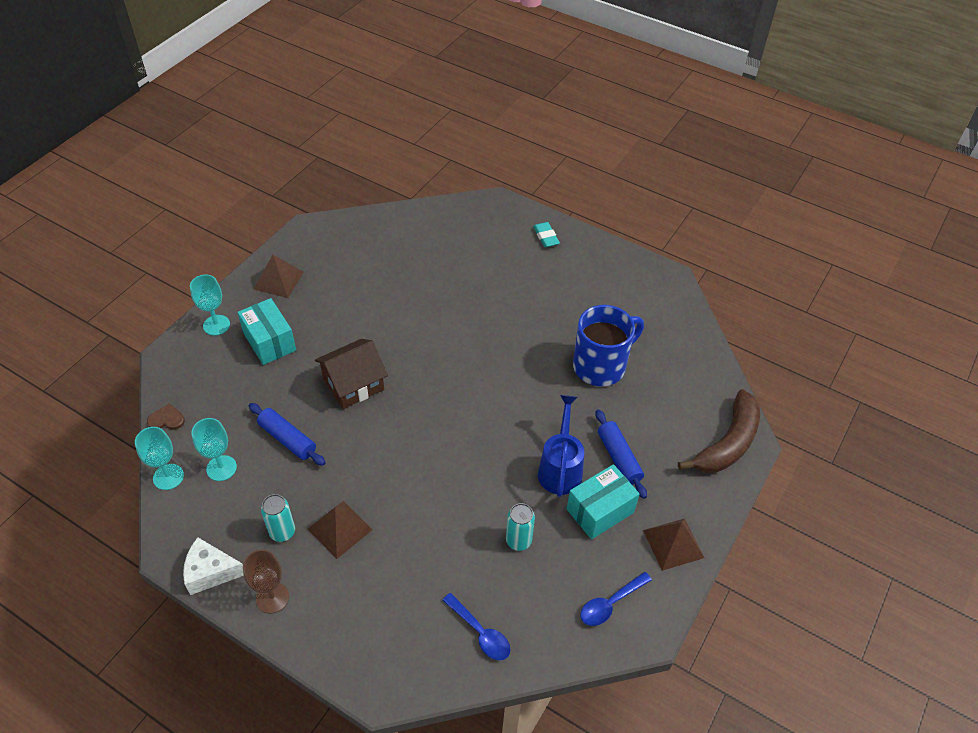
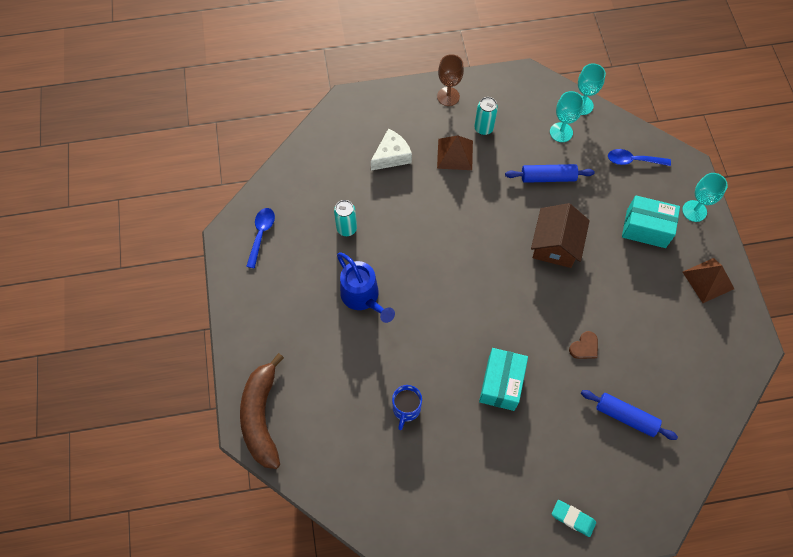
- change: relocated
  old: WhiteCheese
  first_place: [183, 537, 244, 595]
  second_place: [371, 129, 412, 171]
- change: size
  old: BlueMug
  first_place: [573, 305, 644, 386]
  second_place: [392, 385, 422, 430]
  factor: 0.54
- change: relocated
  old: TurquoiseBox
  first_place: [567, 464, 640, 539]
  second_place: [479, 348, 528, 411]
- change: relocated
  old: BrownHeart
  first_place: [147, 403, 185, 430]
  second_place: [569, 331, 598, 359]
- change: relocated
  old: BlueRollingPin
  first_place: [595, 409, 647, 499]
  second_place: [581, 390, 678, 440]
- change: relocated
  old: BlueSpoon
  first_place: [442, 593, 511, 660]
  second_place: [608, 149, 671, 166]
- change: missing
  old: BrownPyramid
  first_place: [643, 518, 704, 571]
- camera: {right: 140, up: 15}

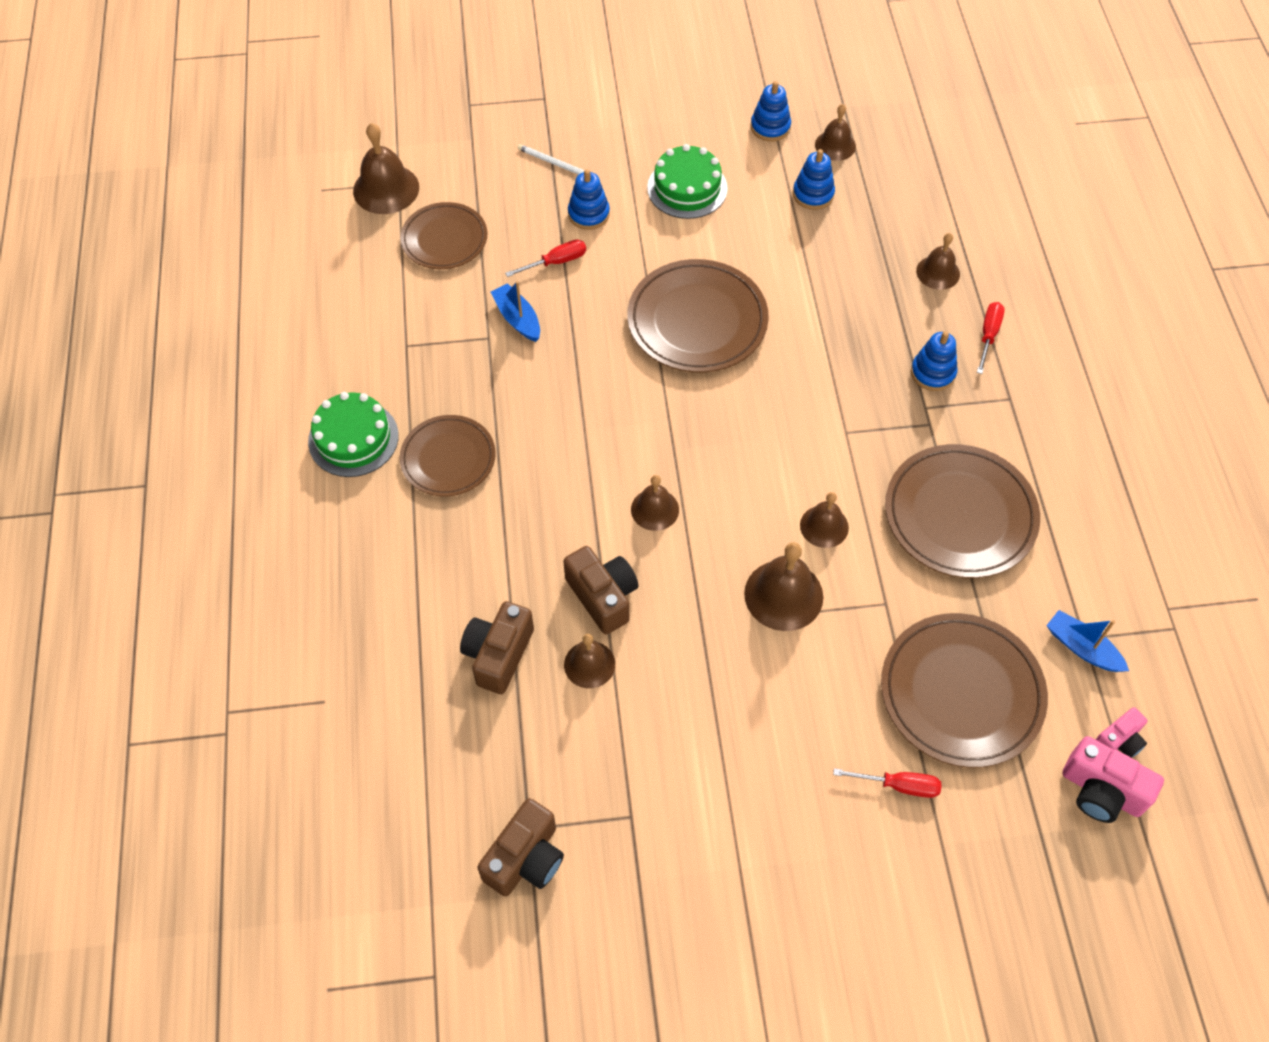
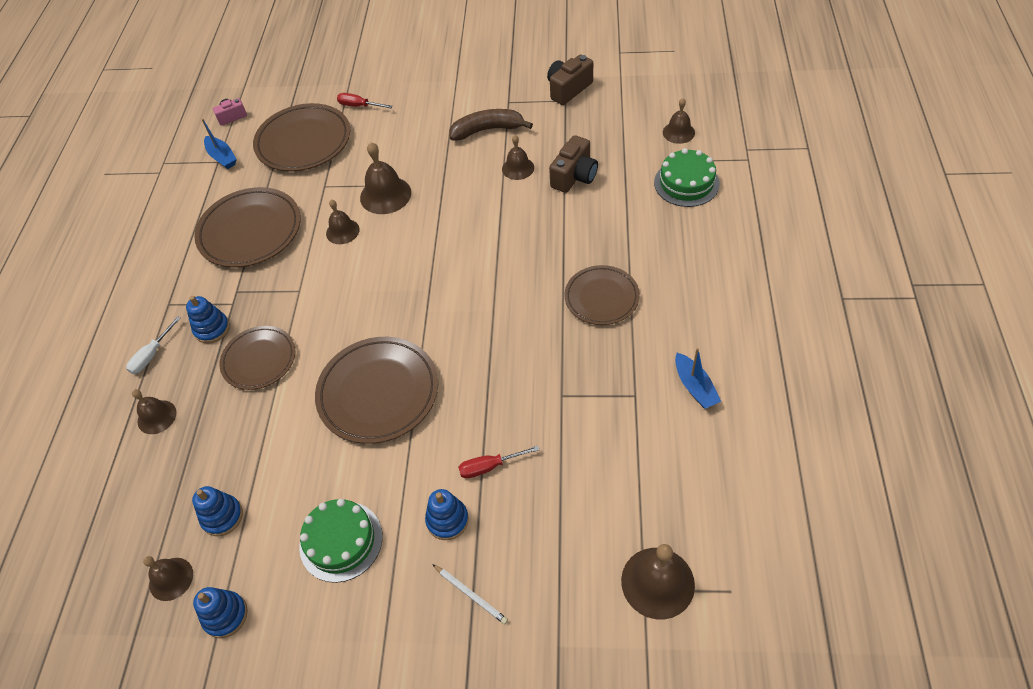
- change: colour
  old: RedScrewdriver
  new: WhiteScrewdriver
  first_place: [977, 302, 1005, 374]
  second_place: [126, 316, 181, 374]
- change: relocated
  old: BrownPlate
  first_place: [400, 202, 487, 269]
  second_place: [219, 326, 295, 390]
- change: appeared
  new: BrownBanana
  second_place: [449, 109, 533, 140]
- change: relocated
  old: GreenCake
  first_place: [308, 392, 399, 477]
  second_place: [654, 148, 720, 207]
- change: relocated
  old: BrownBell
  first_place: [631, 475, 679, 531]
  second_place: [663, 98, 695, 144]
- change: relocated
  old: BlueBoat
  first_place: [491, 281, 540, 342]
  second_place: [675, 348, 721, 409]
- change: missing
  old: BrownCamera
  first_place: [563, 546, 639, 634]
- change: missing
  old: PinkCamera
  first_place: [1062, 736, 1164, 823]
- camera: {right: -165, up: -5}

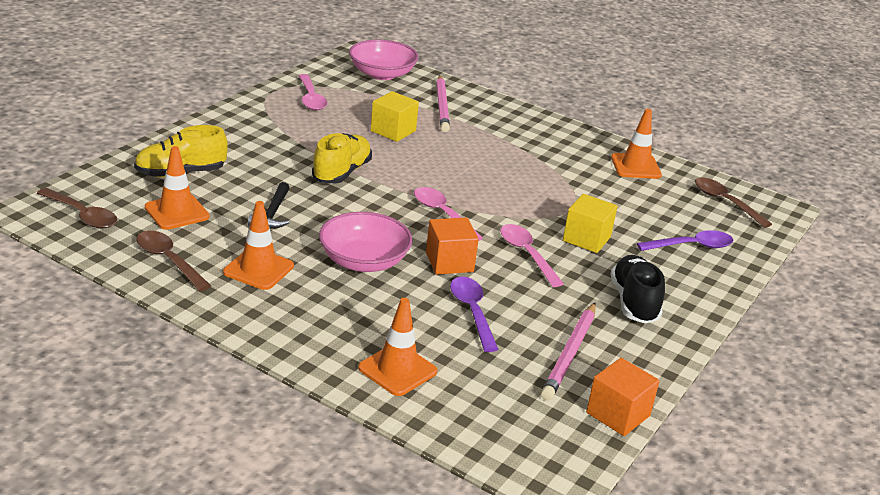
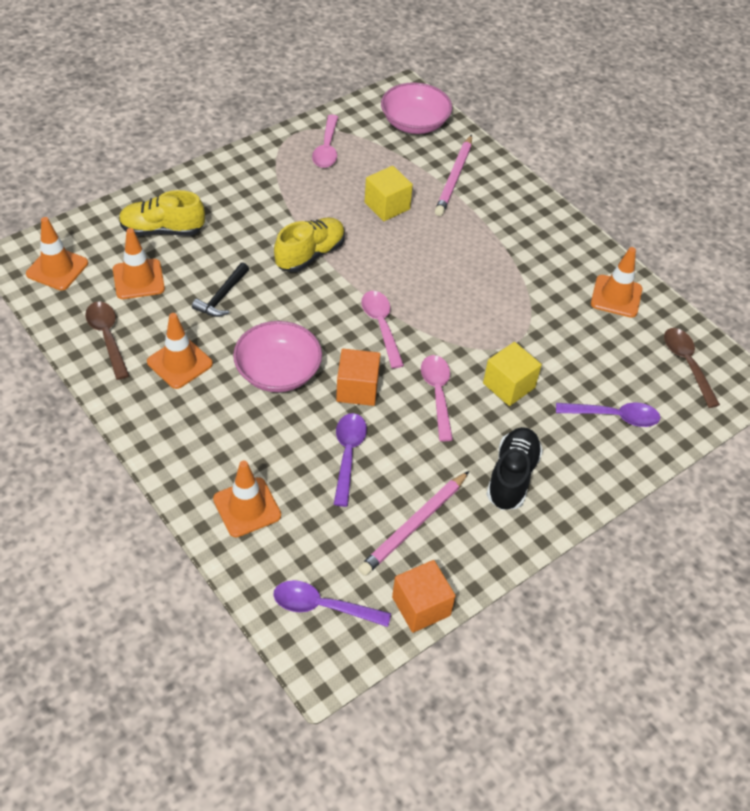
- change: exchanged
  old: BrownSpoon
  new: OrangeTrafficCone
  first_place: [37, 188, 117, 228]
  second_place: [26, 217, 88, 290]
- change: appeared
  new: PurpleSpoon
  second_place: [273, 580, 391, 627]
- camera: {right: 20, up: 20}

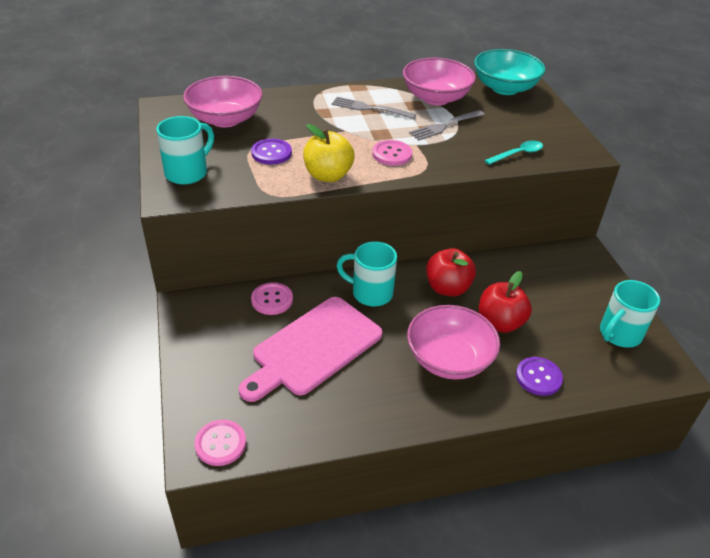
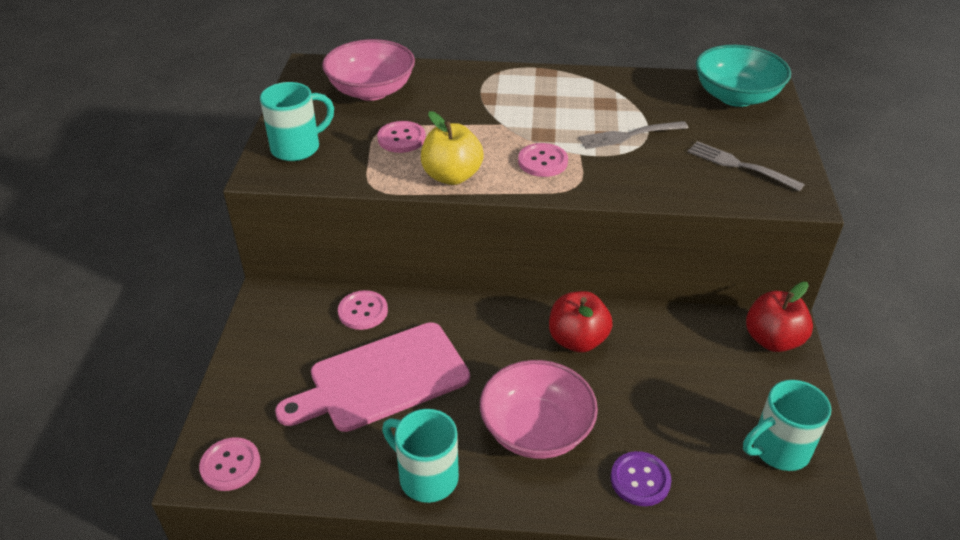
- change: colour
  old: PurpleButton
  new: PinkButton
  first_place: [251, 139, 292, 165]
  second_place: [377, 121, 426, 153]
- change: relocated
  old: TurquoiseMug
  first_place: [336, 241, 397, 306]
  second_place: [382, 409, 459, 503]
- change: relocated
  old: GreyFork
  first_place: [332, 97, 416, 119]
  second_place: [688, 141, 805, 191]
- change: relocated
  old: RedApple
  first_place: [479, 271, 532, 333]
  second_place: [746, 282, 813, 352]
- change: missing
  old: PinkBowl
  first_place: [403, 58, 476, 105]
- change: missing
  old: TurquoiseSpoon
  first_place: [484, 140, 543, 165]
- camera: {right: 20, up: 0}

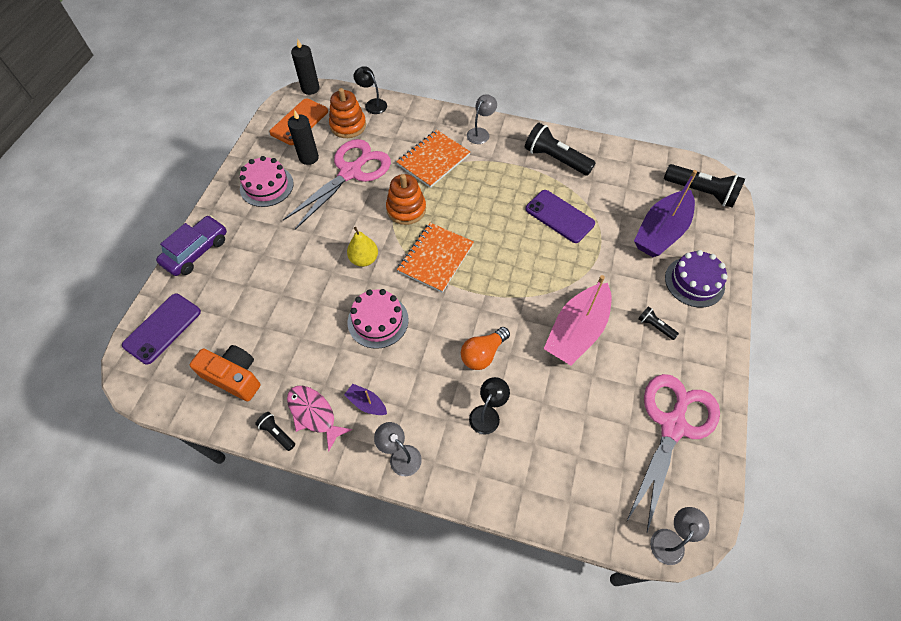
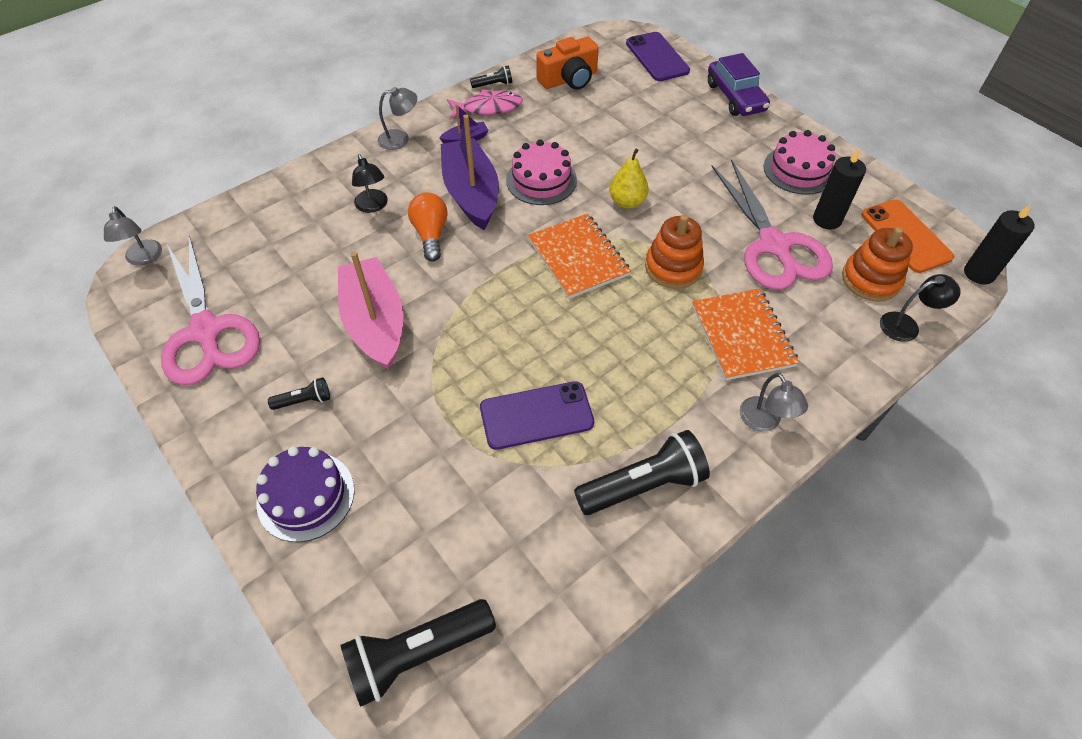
- change: relocated
  old: PurpleBoat
  first_place: [634, 170, 697, 257]
  second_place: [441, 115, 499, 230]
- camera: {right: 125, up: -5}

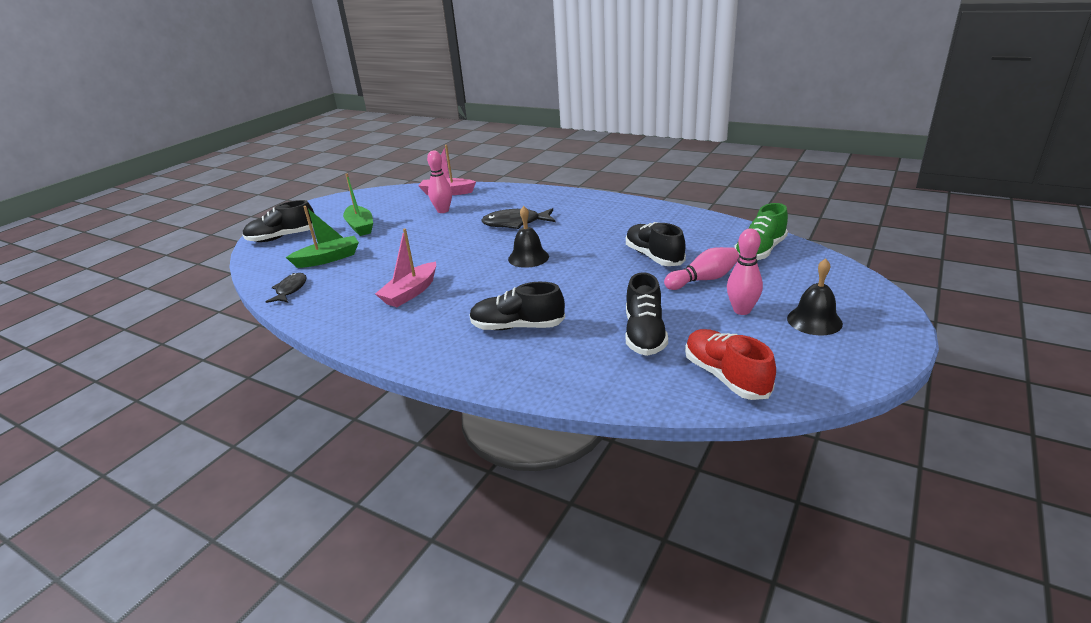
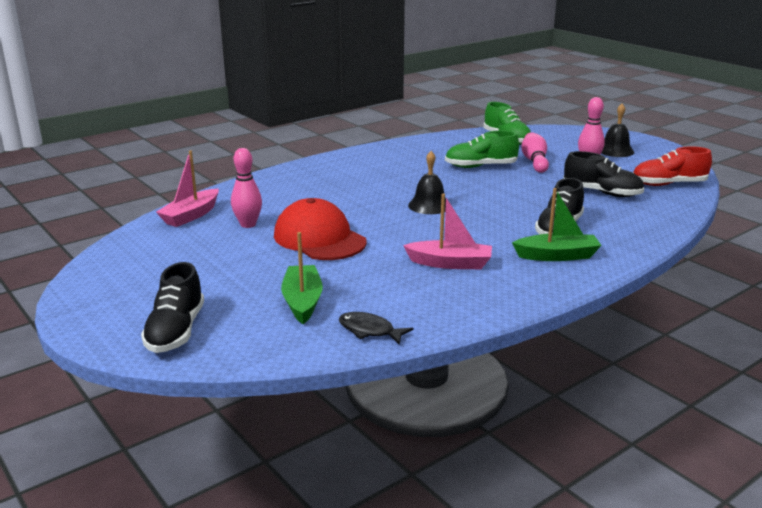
- change: appeared
  new: RedCap
  second_place: [274, 198, 367, 260]
- change: spun
  old: PinkBoat
  first_place: [375, 228, 436, 307]
  second_place: [403, 194, 492, 269]
  degrees: -45
- change: colour
  old: BlackShoe
  new: GreenShoe
  first_place: [626, 222, 686, 266]
  second_place: [445, 131, 519, 168]
- change: relocated
  old: GreenBoat
  first_place: [343, 173, 373, 236]
  second_place: [512, 188, 602, 261]
- change: missing
  old: BlackFish
  first_place: [481, 208, 555, 229]
- camera: {right: -70, up: -5}

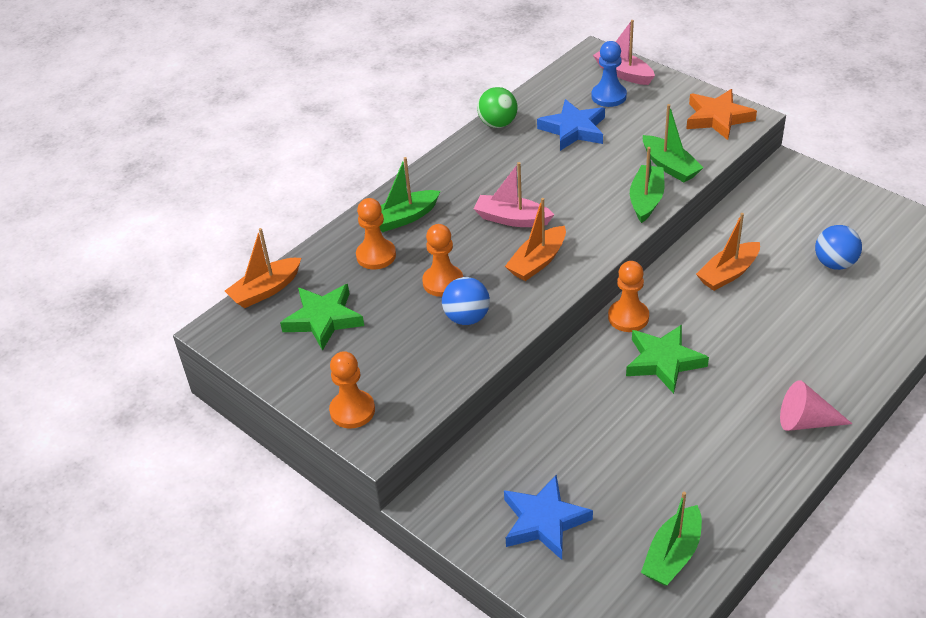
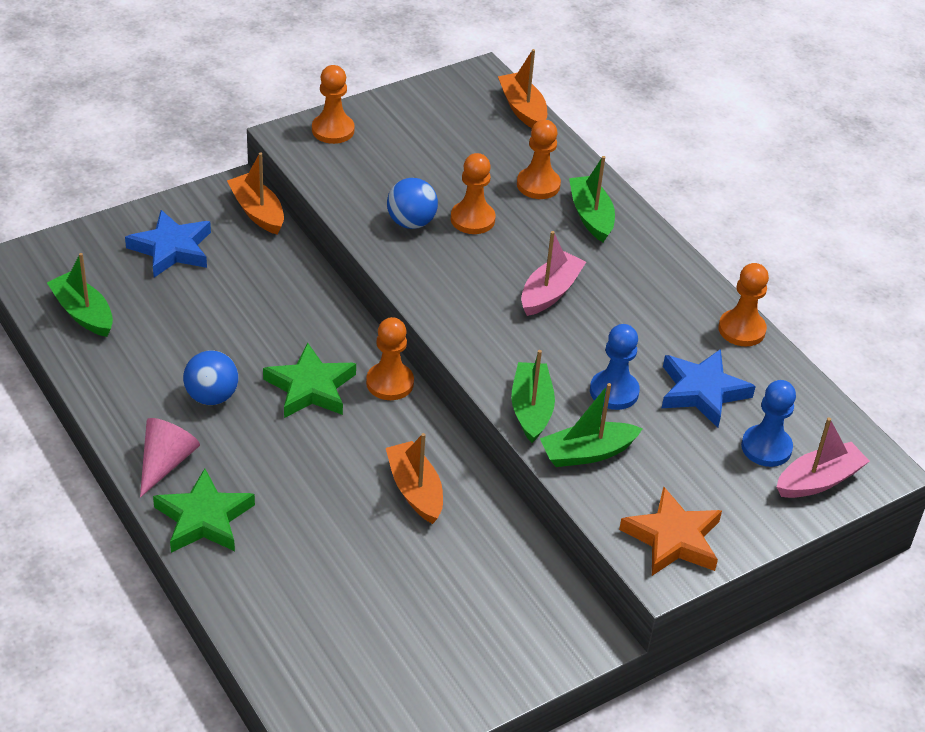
- change: relocated
  old: GreenStar
  first_place: [280, 284, 364, 351]
  second_place: [153, 468, 255, 553]
- change: relocated
  old: BlueBall
  first_place: [815, 225, 862, 270]
  second_place: [183, 351, 238, 405]
- change: relocated
  old: OrangeBoat
  first_place: [505, 198, 566, 281]
  second_place: [227, 153, 284, 234]
- change: spun
  old: GreenBoat
  first_place: [630, 147, 665, 223]
  second_place: [511, 350, 555, 443]
  degrees: -120
- change: appeared
  new: BluePawn
  second_place: [590, 324, 640, 410]
- change: exchanged
  old: GreenBall
  new: OrangePawn
  first_place: [477, 87, 518, 128]
  second_place: [718, 263, 769, 346]
- camera: {right: 100, up: 0}

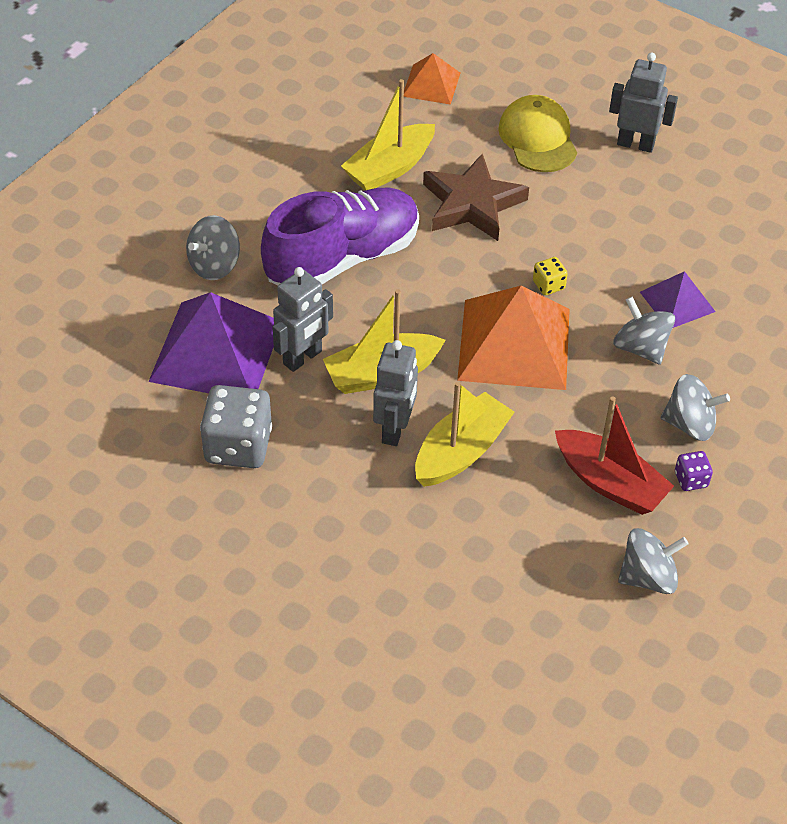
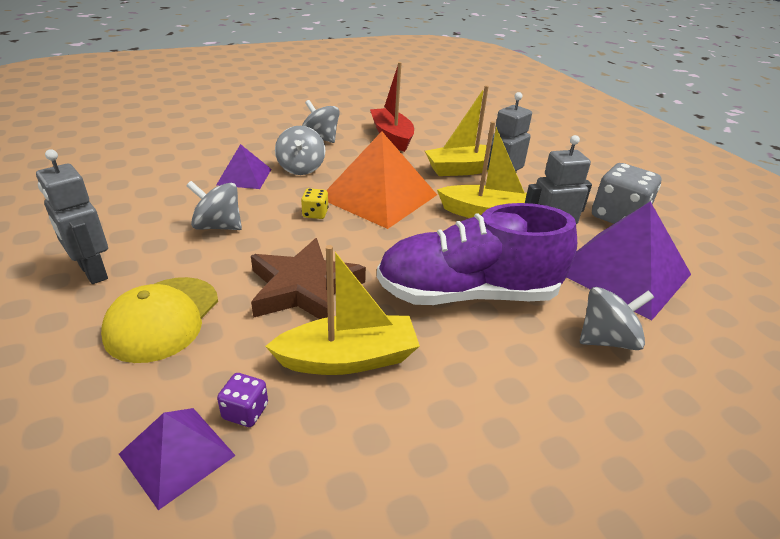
- change: colour
  old: OrangePyramid
  new: PurplePyramid
  first_place: [404, 53, 460, 105]
  second_place: [119, 408, 236, 510]
- change: relocated
  old: GreySpinningTop
  first_place: [618, 528, 689, 594]
  second_place: [186, 181, 242, 230]
- change: relocated
  old: PurpleDice
  first_place: [675, 451, 713, 491]
  second_place: [217, 373, 268, 427]
- camera: {right: -150, up: -15}

